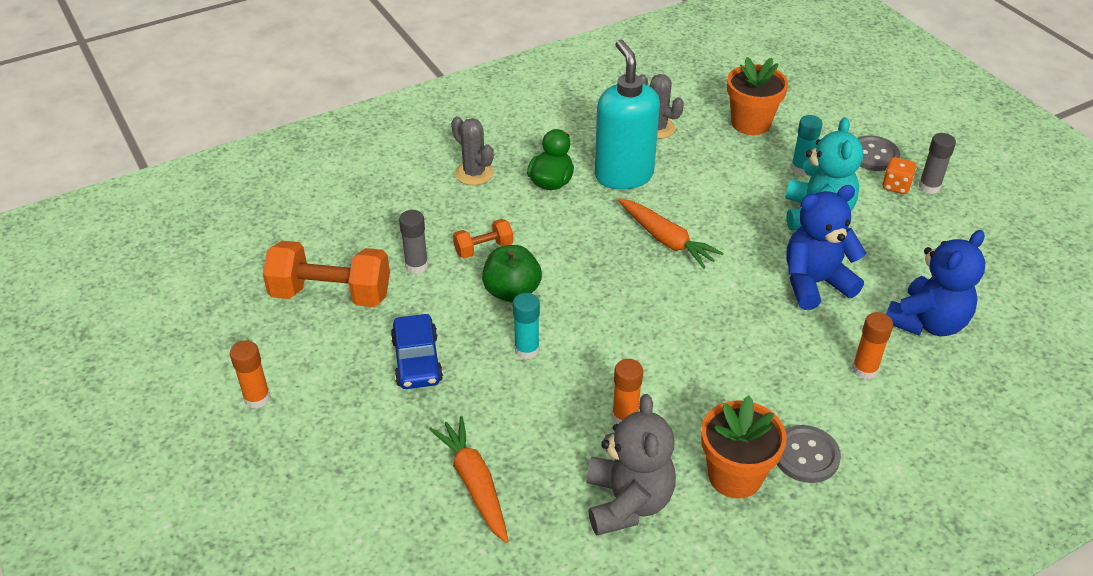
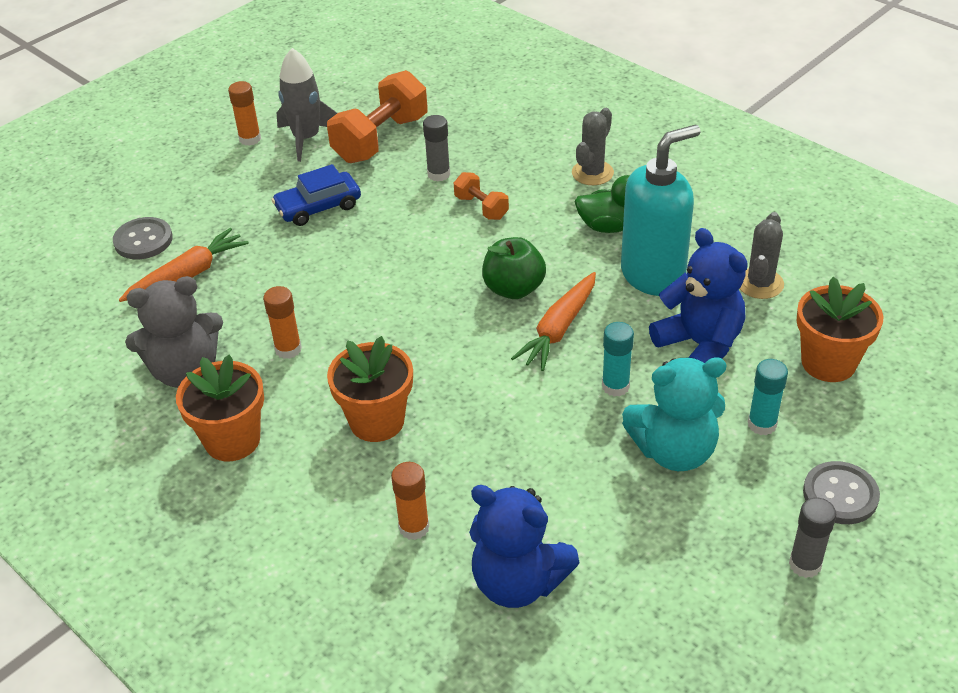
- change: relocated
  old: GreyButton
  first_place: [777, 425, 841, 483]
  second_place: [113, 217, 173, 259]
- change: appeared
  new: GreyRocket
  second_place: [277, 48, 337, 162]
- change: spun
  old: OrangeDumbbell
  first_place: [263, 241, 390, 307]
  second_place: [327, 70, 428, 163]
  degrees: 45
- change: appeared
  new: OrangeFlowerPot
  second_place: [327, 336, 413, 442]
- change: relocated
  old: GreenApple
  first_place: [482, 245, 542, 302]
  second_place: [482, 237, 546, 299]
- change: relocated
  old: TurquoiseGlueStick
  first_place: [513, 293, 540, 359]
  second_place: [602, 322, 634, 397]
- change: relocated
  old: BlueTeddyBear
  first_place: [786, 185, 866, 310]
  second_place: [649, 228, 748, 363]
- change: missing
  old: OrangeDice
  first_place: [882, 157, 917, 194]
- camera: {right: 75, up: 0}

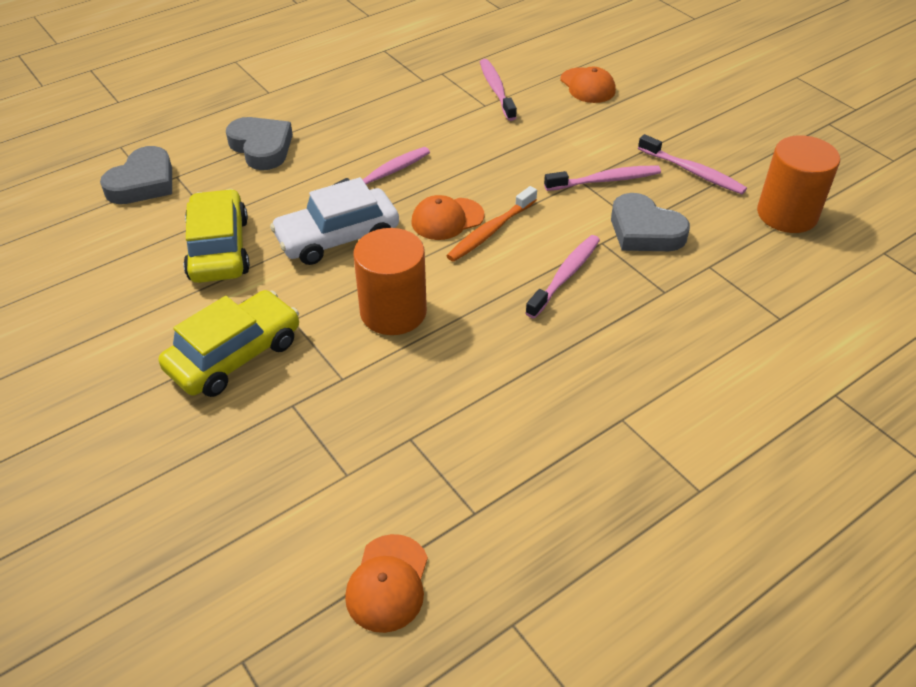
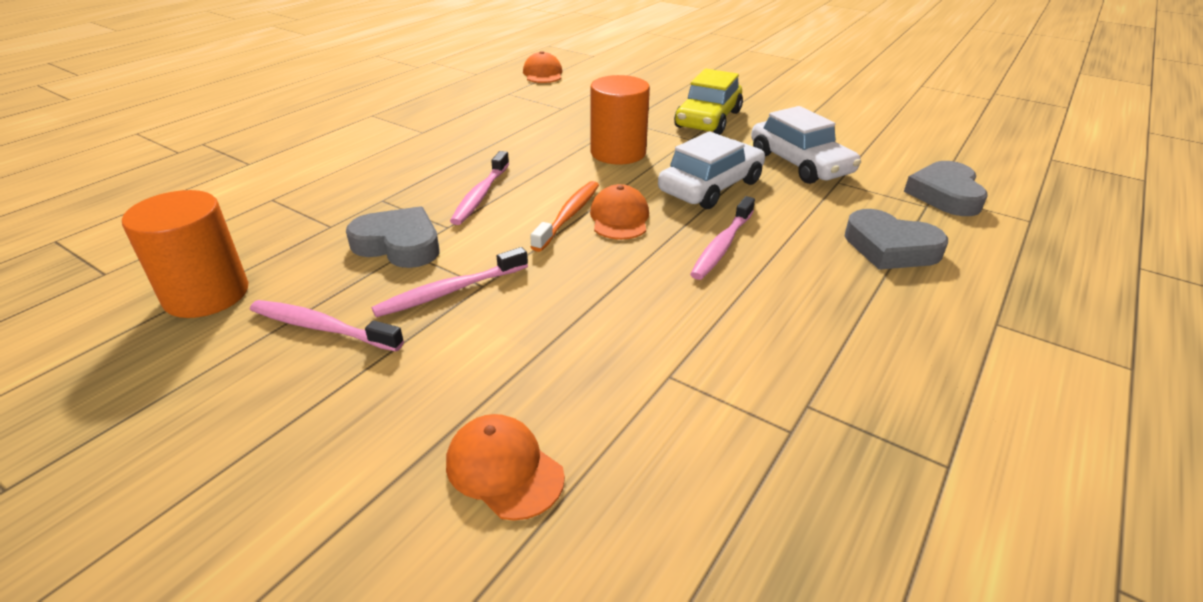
- change: spun
  old: OrangeCap
  first_place: [412, 195, 484, 240]
  second_place: [590, 184, 649, 240]
  degrees: -45
- change: colour
  old: YellowCar
  new: WhiteCar
  first_place: [183, 189, 250, 283]
  second_place: [751, 106, 861, 184]
- change: missing
  old: PinkToothbrush
  first_place: [480, 59, 517, 121]
- camera: {right: 160, up: -10}

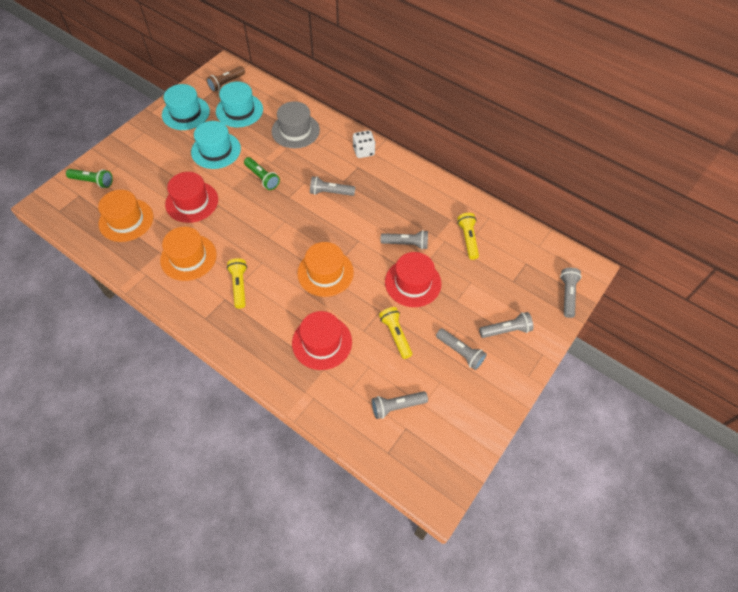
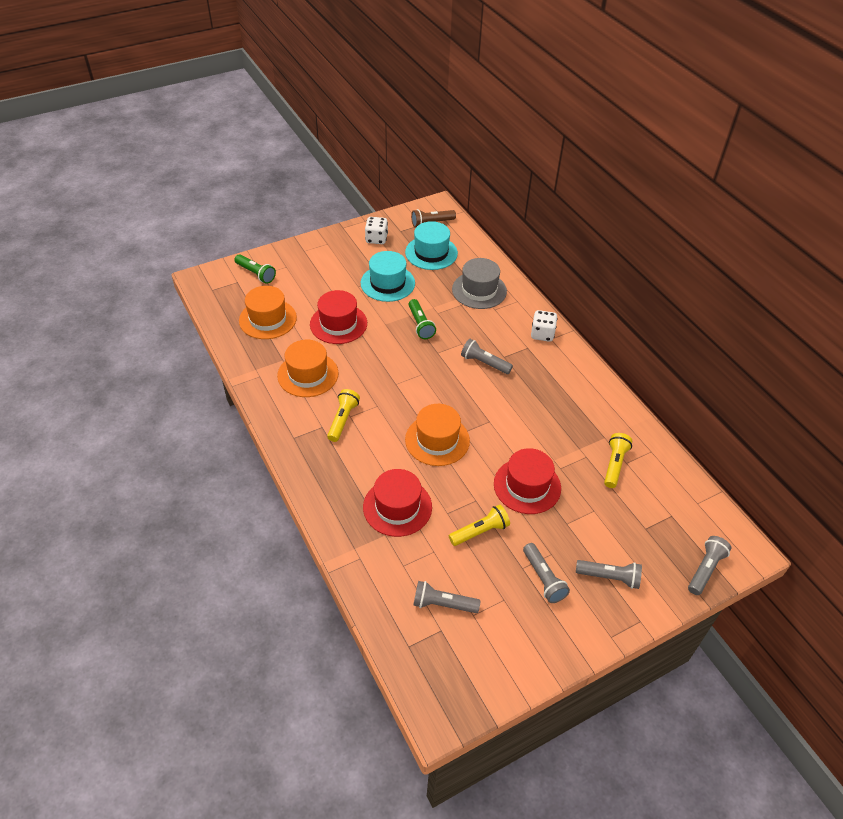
- change: exchanged
  old: TurquoiseHat
  new: WhiteDice
  first_place: [162, 84, 210, 130]
  second_place: [365, 217, 388, 244]
- change: spun
  old: YellowFlashlight
  first_place: [379, 307, 412, 359]
  second_place: [449, 505, 510, 546]
  degrees: 60
- change: missing
  old: GreyFlashlight
  first_place: [381, 230, 428, 250]
- camera: {right: 25, up: -10}

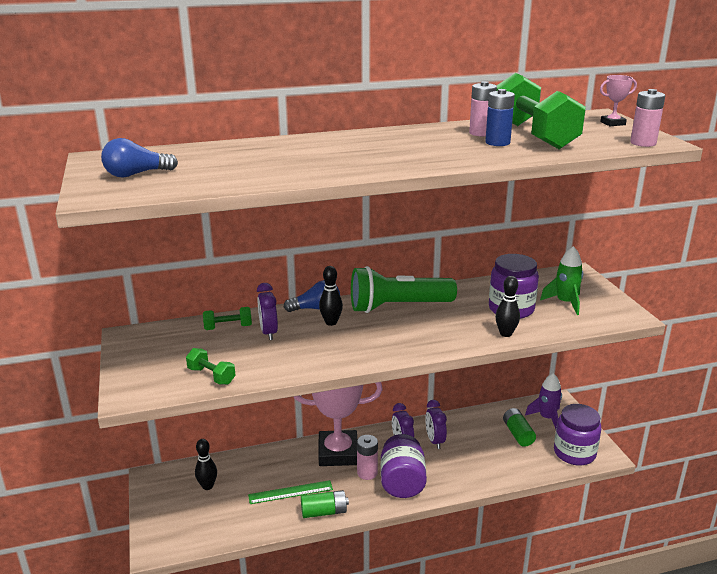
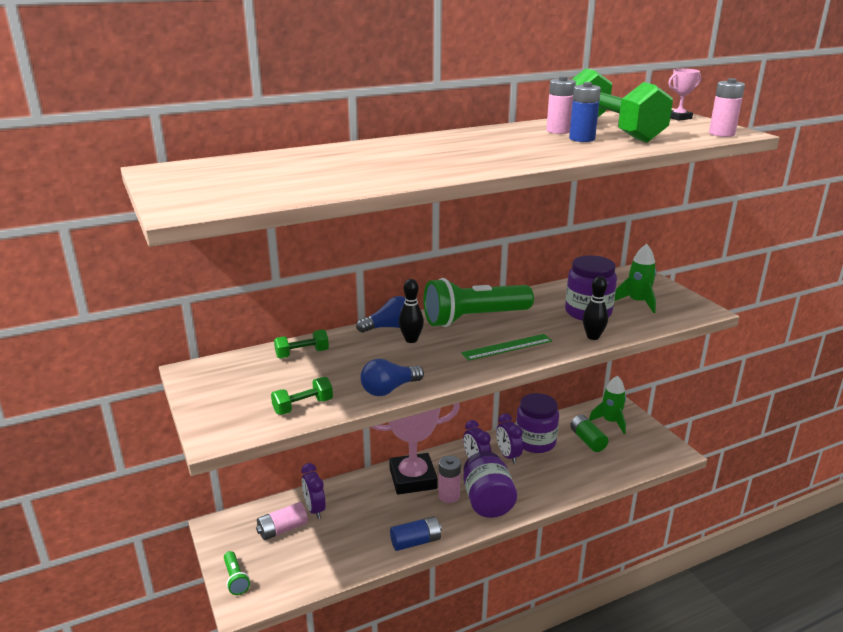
- change: appeared
  new: GreenFlashlight
  second_place: [224, 551, 250, 595]
- change: exchanged
  old: BlackBowlingPin
  new: PinkBattery
  first_place: [195, 439, 217, 490]
  second_place: [256, 502, 308, 540]
- change: spun
  old: GreenDumbbell
  first_place: [186, 348, 236, 385]
  second_place: [271, 377, 333, 415]
  degrees: -60
- change: relocated
  old: PurpleClock
  first_place: [257, 283, 278, 340]
  second_place: [301, 463, 326, 519]
- change: relocated
  old: BlueLightBulb
  first_place: [101, 138, 178, 178]
  second_place: [360, 359, 424, 396]
- change: colour
  old: GreenBattery
  new: BlueBattery
  first_place: [301, 490, 349, 518]
  second_place: [390, 516, 442, 551]
- change: relocated
  old: GreenRuler
  first_place: [248, 480, 333, 504]
  second_place: [461, 334, 552, 361]
- change: relocated
  old: PurpleJar
  first_place: [554, 404, 601, 465]
  second_place: [516, 393, 559, 453]
- change: colour
  old: PurpleRocket
  new: GreenRocket
  first_place: [525, 373, 562, 429]
  second_place: [589, 376, 626, 434]
- camera: {right: -10, up: 0}

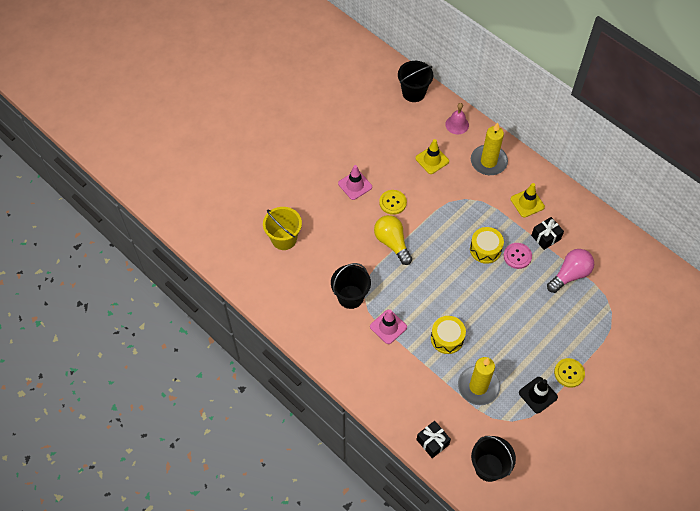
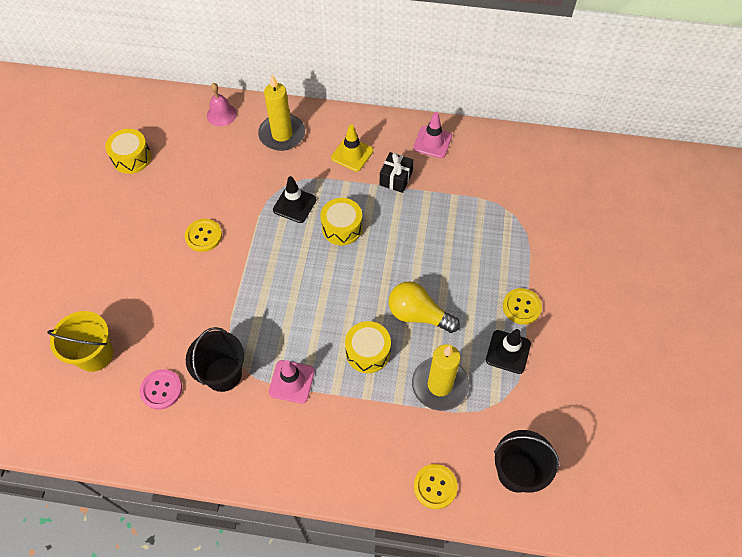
- change: appeared
  new: YellowDrum
  second_place: [105, 129, 151, 174]
- change: relocated
  old: PinkButton
  first_place: [503, 243, 532, 269]
  second_place: [140, 369, 182, 410]
- change: appeared
  new: BlackTrafficCone
  second_place: [273, 176, 316, 223]
- change: relocated
  old: YellowLightBulb
  first_place: [374, 215, 412, 265]
  second_place: [389, 281, 460, 333]
- change: relocated
  old: PinkTrafficCone
  first_place: [338, 165, 372, 200]
  second_place: [413, 112, 452, 158]
- change: exchanged
  old: BlackGift
  new: YellowButton
  first_place: [416, 421, 451, 458]
  second_place: [414, 464, 458, 509]
- change: missing
  old: BlackBucket
  first_place: [398, 61, 433, 102]
- change: missing
  old: YellowTrafficCone
  first_place: [415, 139, 449, 174]
- change: missing
  old: PinkLightBulb
  first_place: [547, 249, 594, 293]
- camera: {right: -35, up: 0}

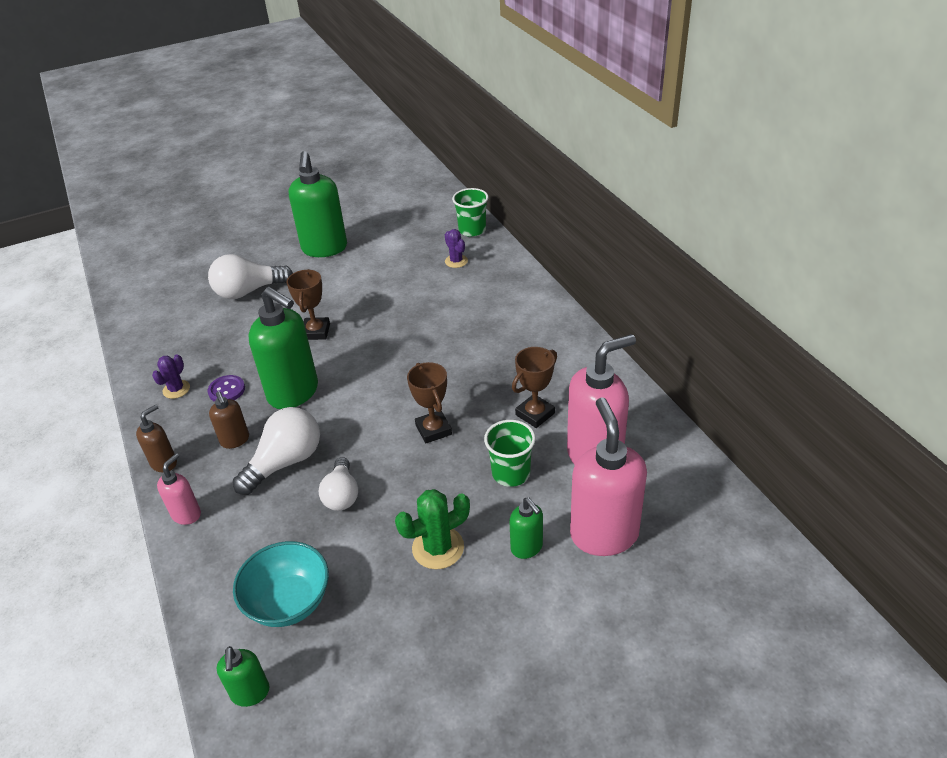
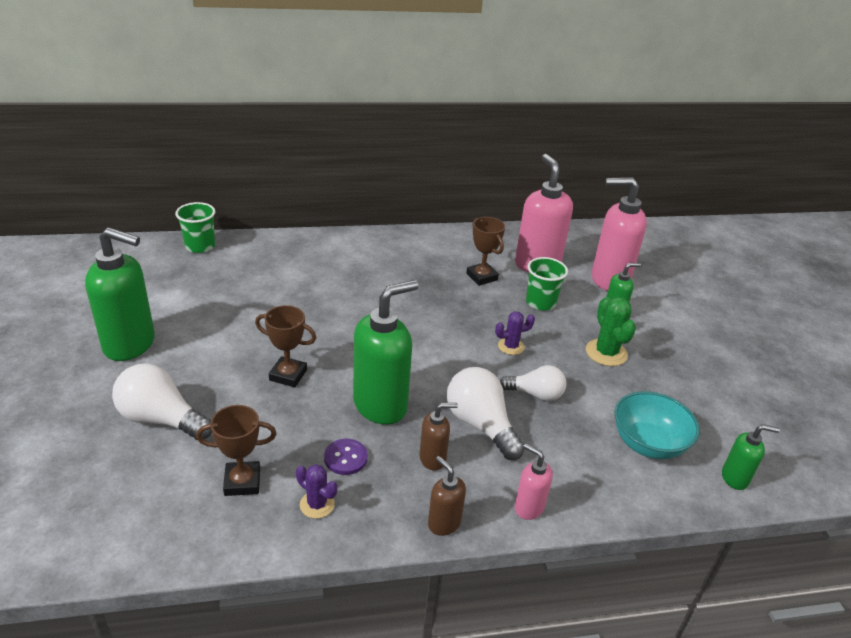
- change: spun
  old: WhiteLightBulb
  first_place: [208, 254, 293, 299]
  second_place: [112, 363, 212, 440]
  degrees: 120
- change: relocated
  old: BrownTrophy
  first_place: [407, 362, 452, 443]
  second_place: [196, 405, 277, 496]
- change: relocated
  old: PurpleCactus
  first_place: [445, 229, 468, 268]
  second_place: [495, 311, 535, 355]
- camera: {right: -80, up: -5}

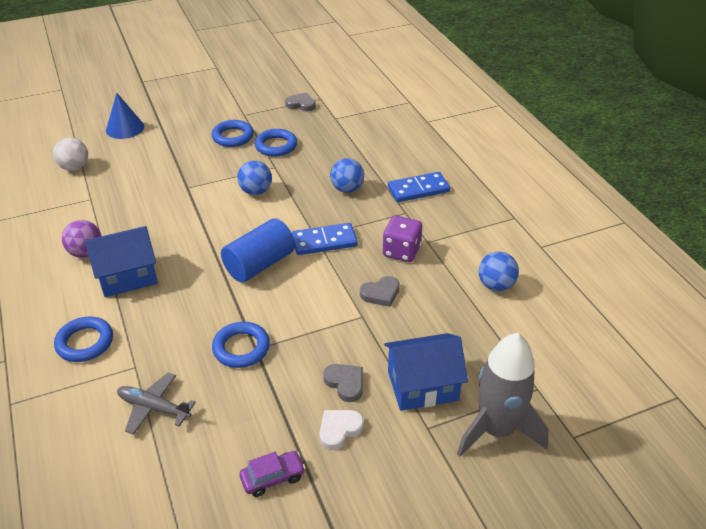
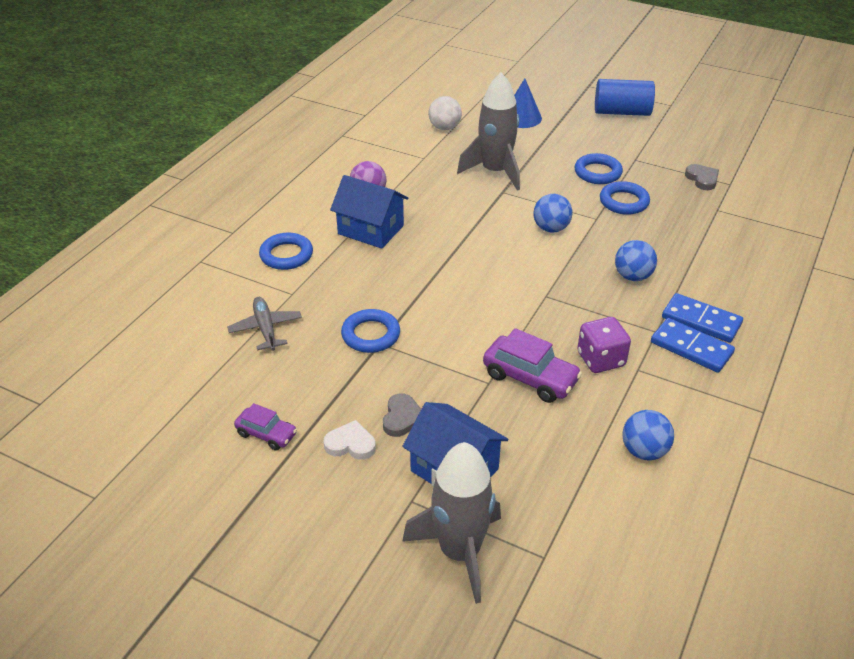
- change: appeared
  new: GreyRocket
  second_place: [457, 72, 520, 191]
- change: exchanged
  old: GreyHeart
  new: PurpleCar
  first_place: [360, 276, 400, 307]
  second_place: [483, 328, 582, 403]
- change: relocated
  old: BlueCylinder
  first_place: [221, 218, 295, 283]
  second_place: [595, 79, 655, 116]
- change: relocated
  old: BlueDomino
  first_place: [292, 223, 358, 255]
  second_place: [651, 318, 735, 373]
- camera: {right: 50, up: 0}

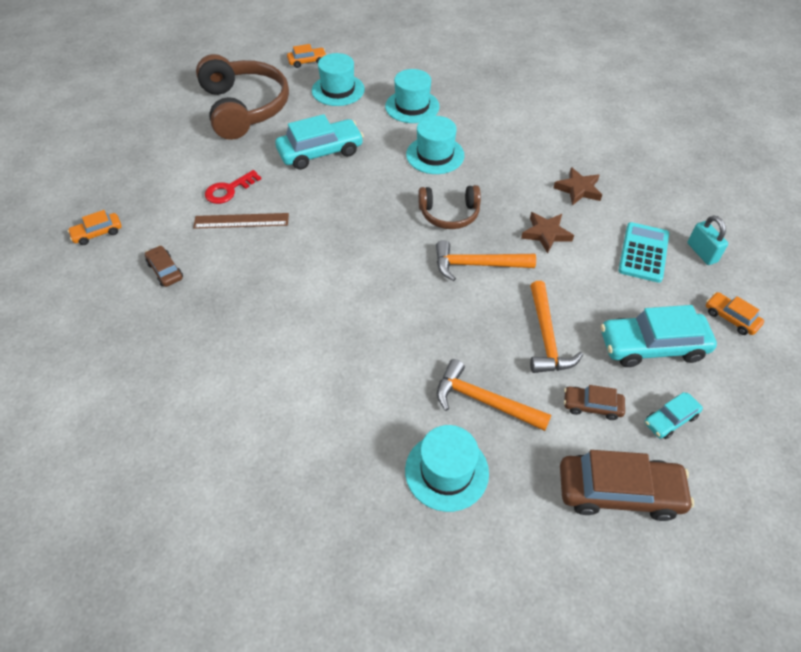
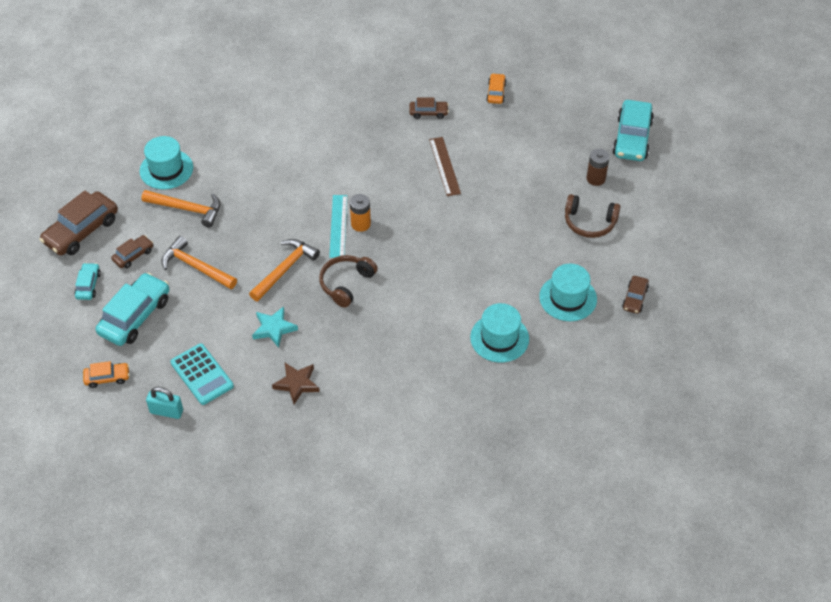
- change: spun
  old: OrangeHammer
  first_place: [437, 359, 551, 431]
  second_place: [142, 190, 220, 228]
  degrees: 45
- change: colour
  old: BrownStar
  new: TurquoiseStar
  first_place: [521, 212, 574, 253]
  second_place: [252, 306, 298, 348]
- change: appeared
  new: TurquoiseRuler
  second_place: [329, 195, 347, 258]
- change: appeared
  new: OrangeBattery
  second_place: [350, 194, 371, 232]
- change: spun
  old: BrownRuler
  first_place: [193, 213, 289, 229]
  second_place: [429, 137, 461, 196]
  degrees: -45
- change: size
  old: BrownHeadphones
  first_place: [196, 54, 289, 140]
  second_place: [565, 194, 620, 238]
  factor: 0.54
- change: appeared
  new: BrownBattery
  second_place: [586, 149, 610, 186]
- change: relocated
  old: TurquoiseCar
  first_place: [275, 114, 364, 170]
  second_place: [612, 100, 654, 161]
- change: colour
  old: OrangeCar
  new: BrownCar
  first_place: [287, 44, 327, 68]
  second_place: [622, 276, 649, 314]
- change: missing
  old: RedKey
  first_place: [205, 170, 261, 204]
- change: missing
  old: TurquoiseHat
  first_place: [406, 116, 464, 174]
- camera: {right: 125, up: 0}

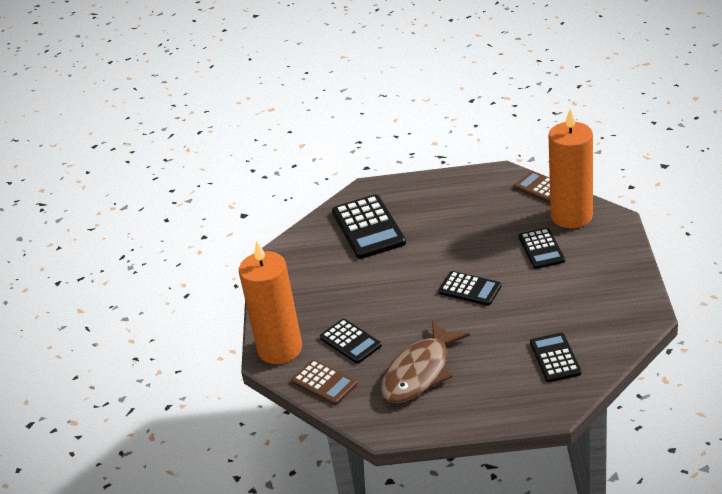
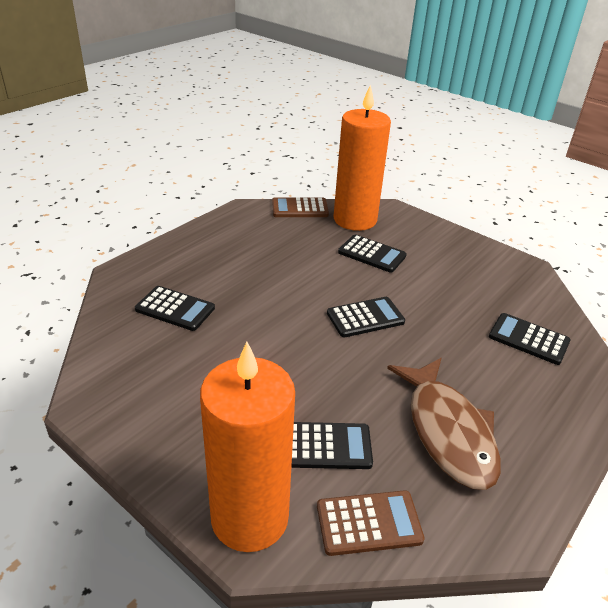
- change: size
  old: BlackCalculator
  first_place: [332, 194, 406, 259]
  second_place: [135, 286, 215, 331]
  factor: 0.61
- camera: {right: -55, up: 0}

